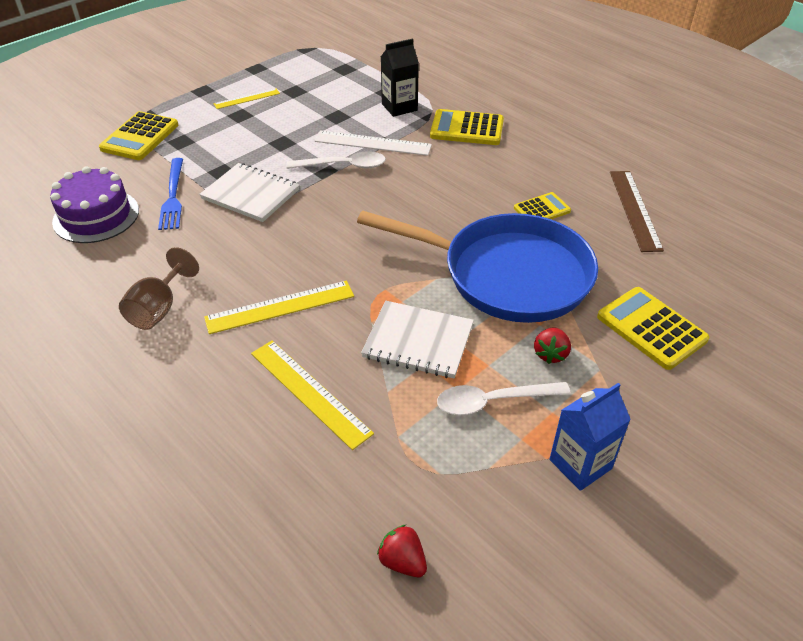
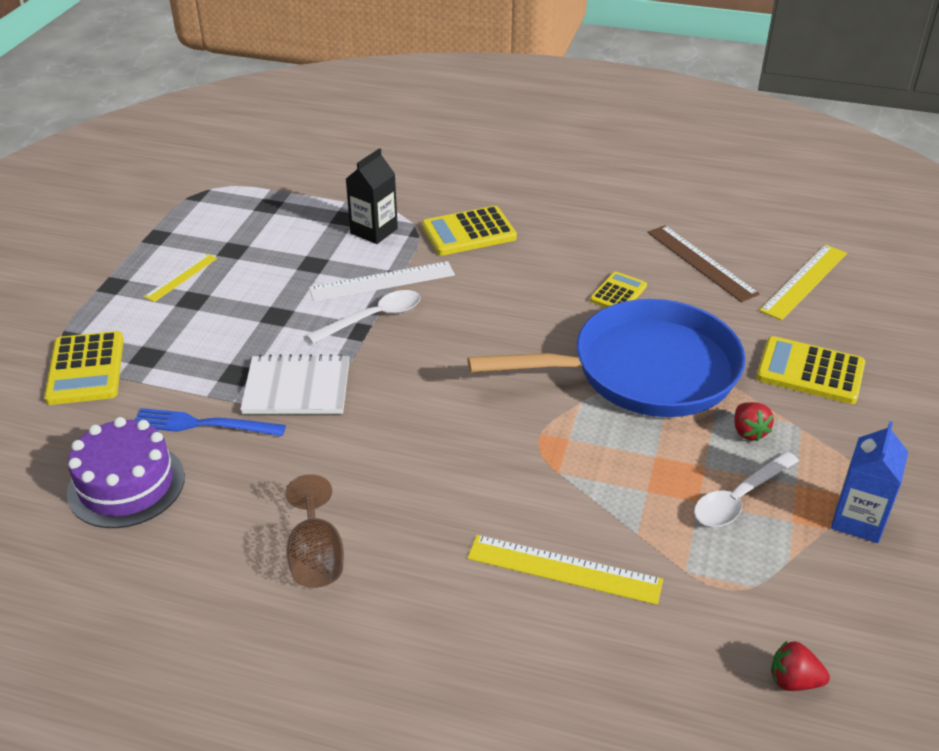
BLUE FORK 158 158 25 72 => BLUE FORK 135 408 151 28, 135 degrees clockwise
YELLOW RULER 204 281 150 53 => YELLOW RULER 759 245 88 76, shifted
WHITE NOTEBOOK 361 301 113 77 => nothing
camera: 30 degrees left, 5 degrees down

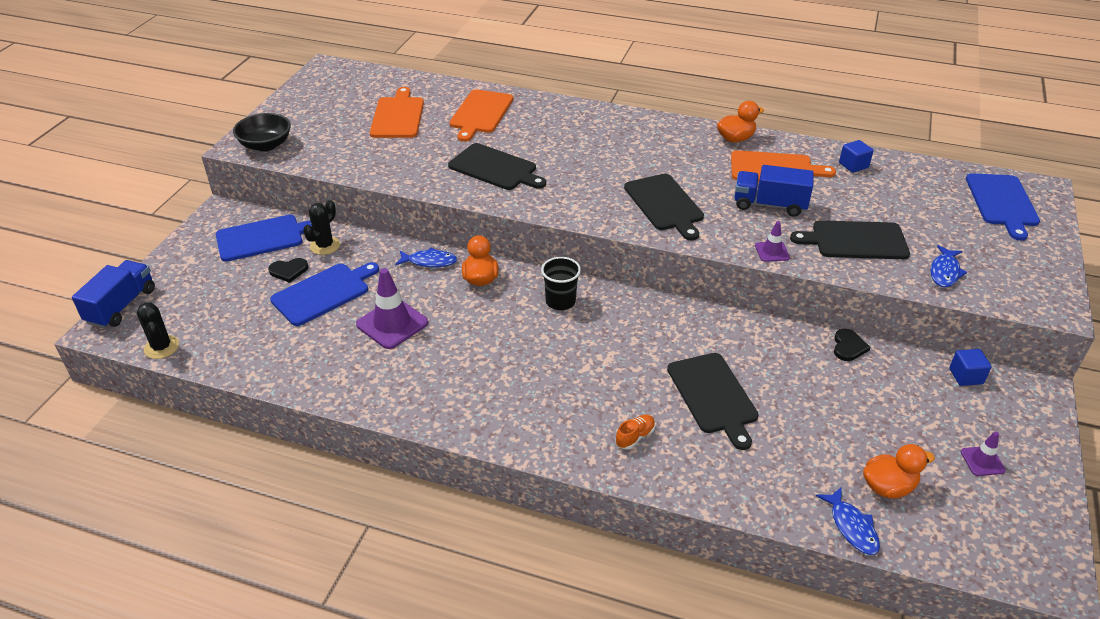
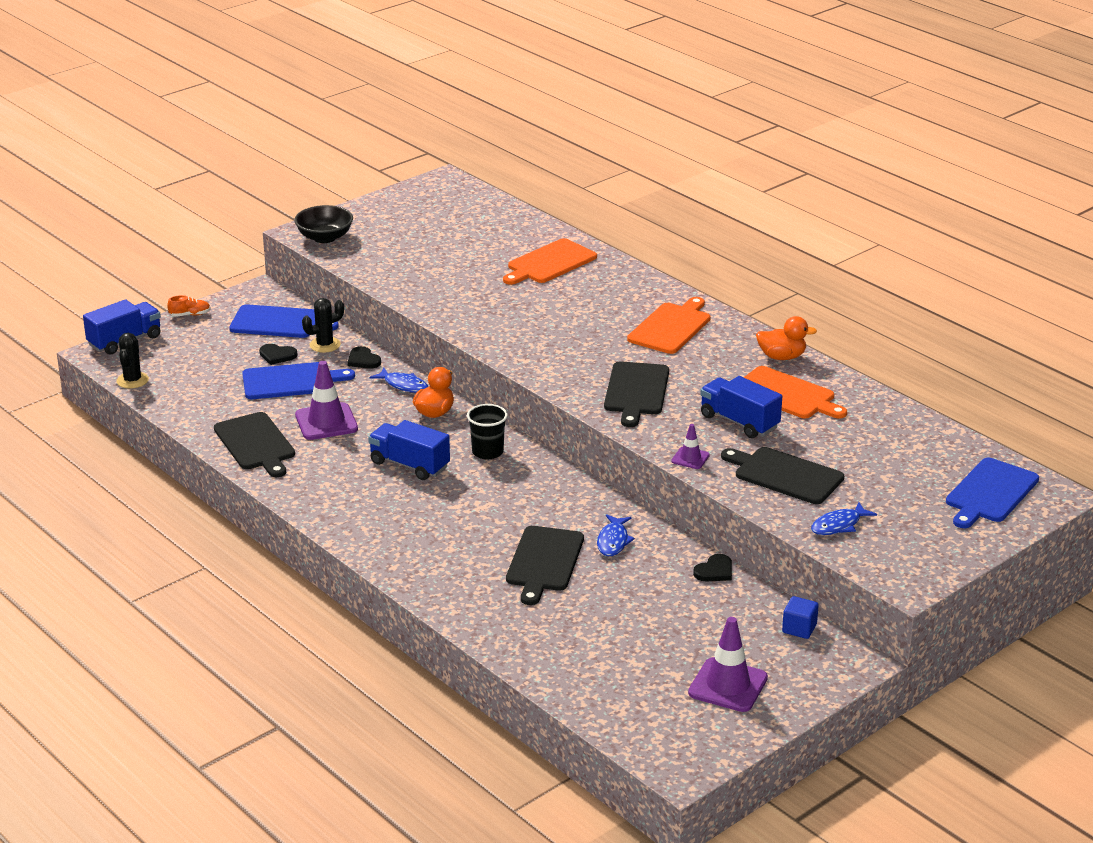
ORANGE CUTTING BOARD 370 87 54 51 => ORANGE CUTTING BOARD 627 297 84 57, shifted
BLUE CUBE 839 140 35 33 => nothing
BLACK CUTTING BOARD 448 143 98 47 => BLACK CUTTING BOARD 214 412 81 65, shifted
ORANGE SHOE 616 414 39 36 => ORANGE SHOE 167 295 44 22, shifted
PURPLE TRAFFIC CONE 961 432 45 44 => PURPLE TRAFFIC CONE 688 617 80 95, x1.88
ORANGE DUCK 863 444 72 55 => nothing
BLUE FISH 816 487 64 68 => BLUE FISH 597 514 38 42, shifted
nothing => BLACK HEART 347 346 34 23
nothing => BLUE TRUCK 368 420 82 60
camera: 30 degrees right, 10 degrees down

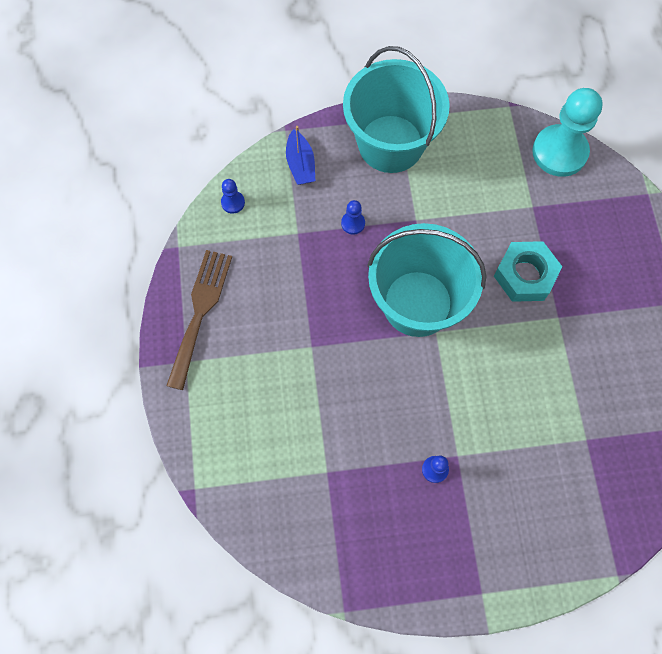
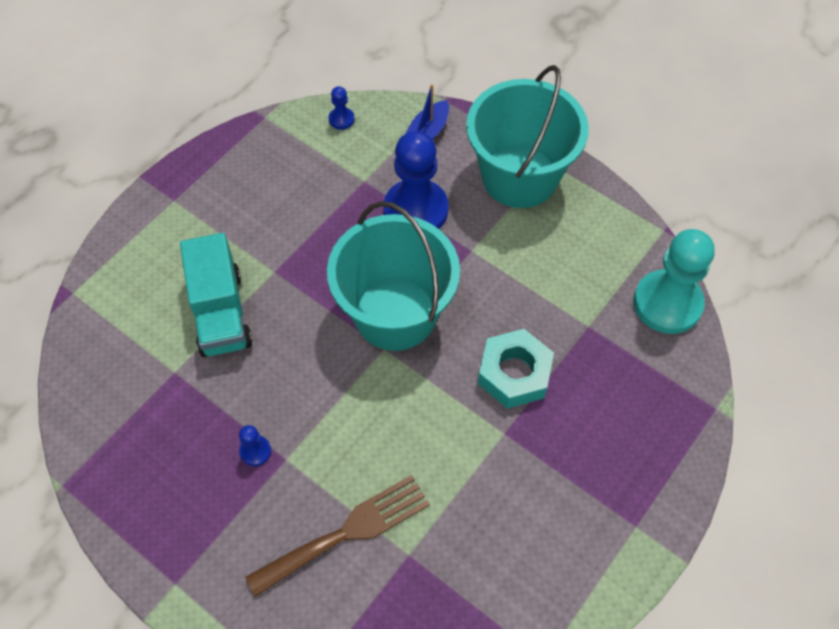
BLUE PAWN 341 200 24 35 => BLUE PAWN 384 131 64 98, x2.37
BROWN FORK 166 250 66 140 => BROWN FORK 245 475 185 122, shifted
nothing => TURQUOISE TRUCK 180 233 73 124
camera: 45 degrees right, 10 degrees down

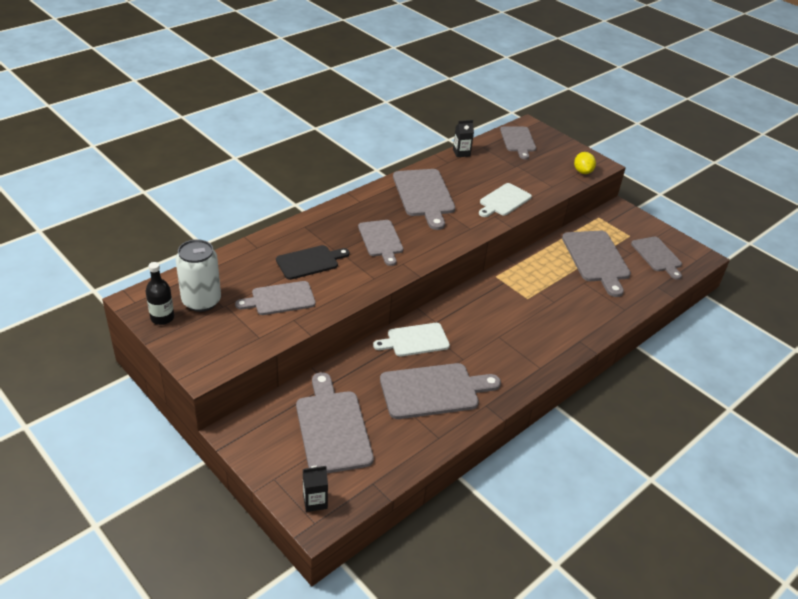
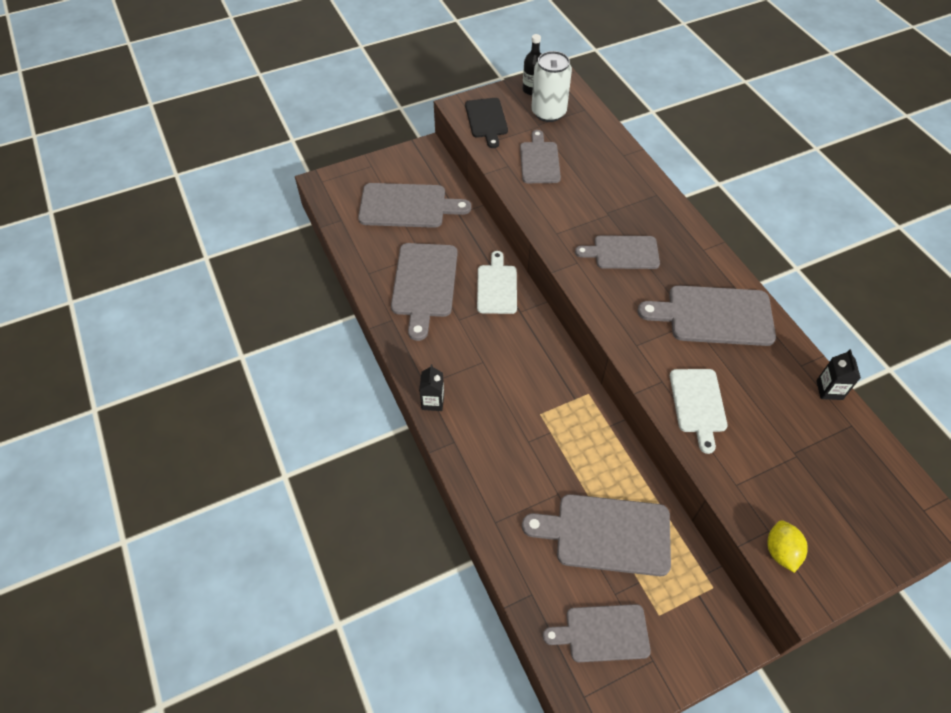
GREY CUTTING BOARD 500 126 36 33 => nothing
YELLOW LEMON 574 152 22 22 => YELLOW LEMON 767 520 41 53, 75 degrees clockwise
WHITE CUTTING BOARD 479 183 53 34 => WHITE CUTTING BOARD 670 369 58 85, 150 degrees counterclockwise
BLACK CUTTING BOARD 276 245 74 35 => BLACK CUTTING BOARD 465 98 43 50, shifted
BLACK CARTON 303 466 25 46 => BLACK CARTON 419 364 25 47, shifted
camera: 110 degrees right, 15 degrees up

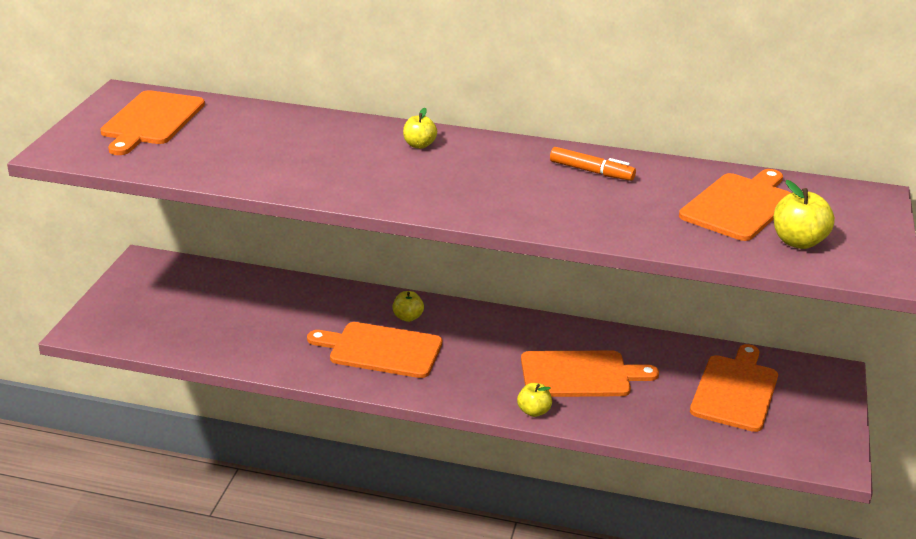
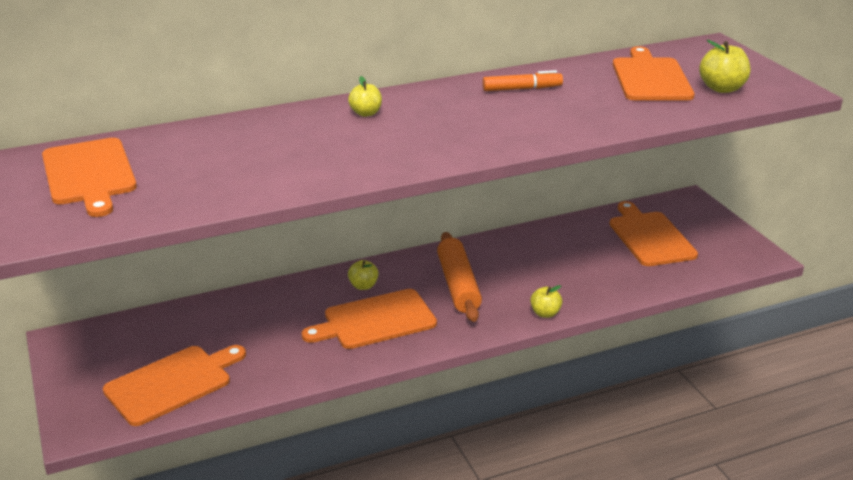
ORANGE CUTTING BOARD 521 350 138 47 => ORANGE CUTTING BOARD 103 345 143 81, shifted
nothing => ORANGE ROLLING PIN 437 232 45 90
camera: 35 degrees left, 0 degrees up

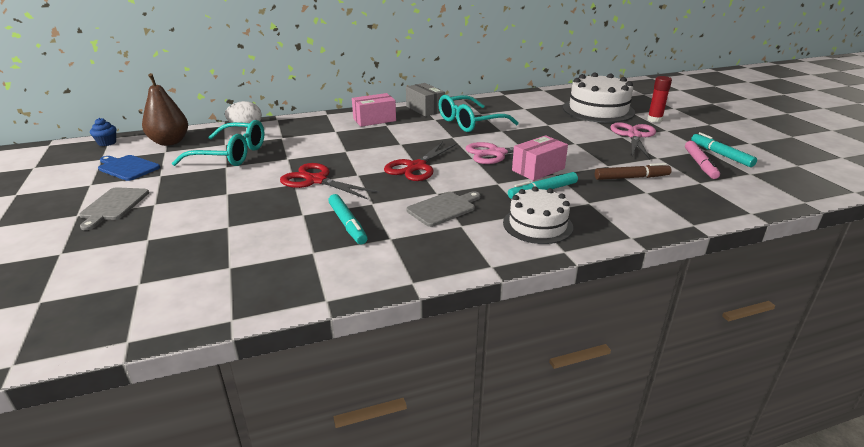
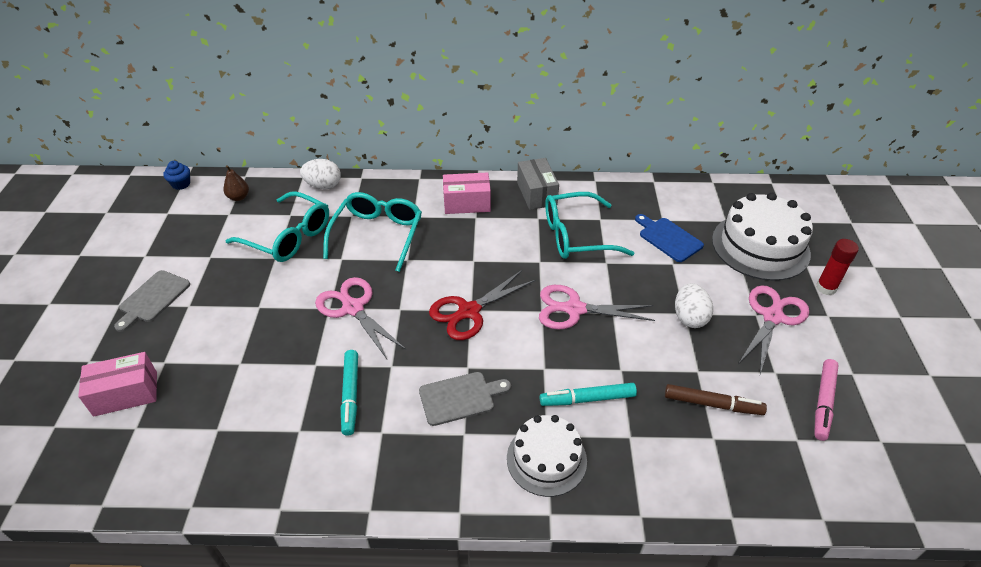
BROWN PEAR 142 73 46 73 => BROWN PEAR 223 165 26 36, x0.53
TURQUOISE MARKER 691 132 66 35 => nothing
PINK BOX 512 135 56 46 => PINK BOX 78 352 79 65, shifted
BLUE CUTTING BOARD 98 155 62 26 => BLUE CUTTING BOARD 635 214 69 48, shifted
RED SCISSORS 280 163 99 37 => PINK SCISSORS 315 277 91 82
nothing => TURQUOISE GLASSES 323 192 99 80
nothing => WHITE EGG 675 283 38 45
camera: 20 degrees right, 15 degrees up

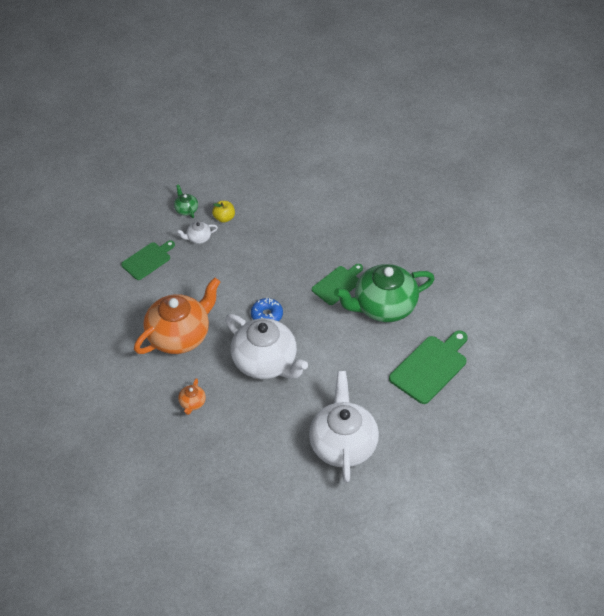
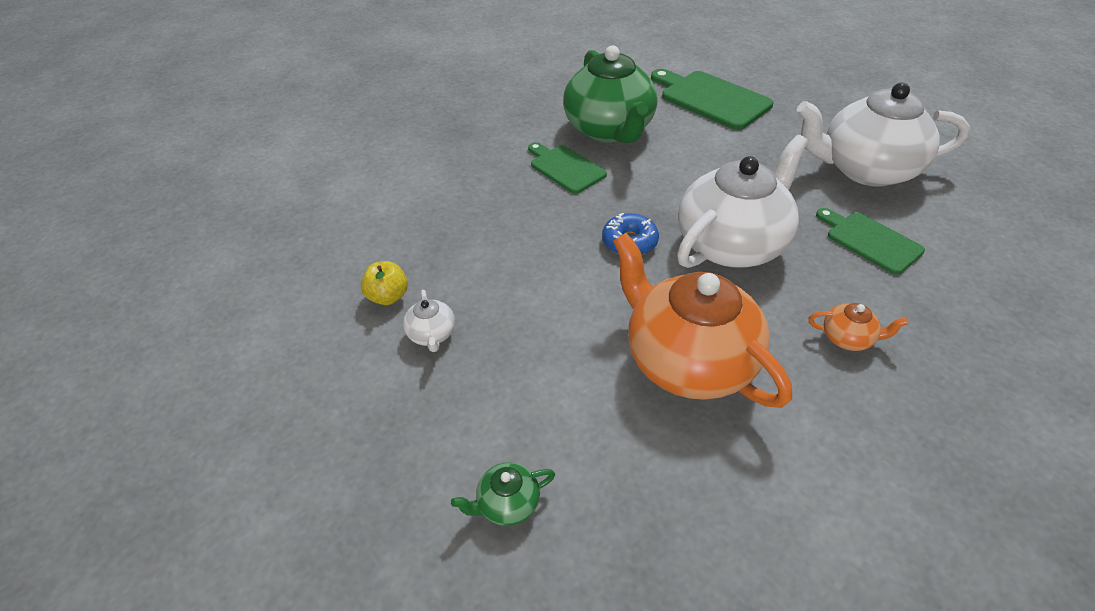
GREEN TEAPOT 174 184 24 34 => GREEN TEAPOT 451 462 104 64, shifted
GREEN CUTTING BOARD 121 240 54 40 => GREEN CUTTING BOARD 816 208 109 67, shifted
camera: 85 degrees left, 5 degrees down

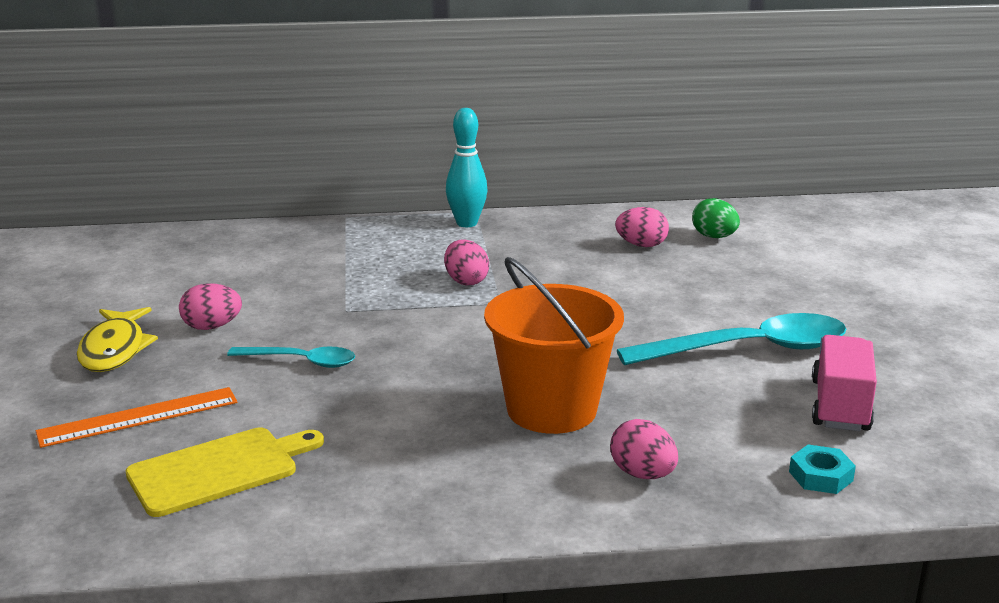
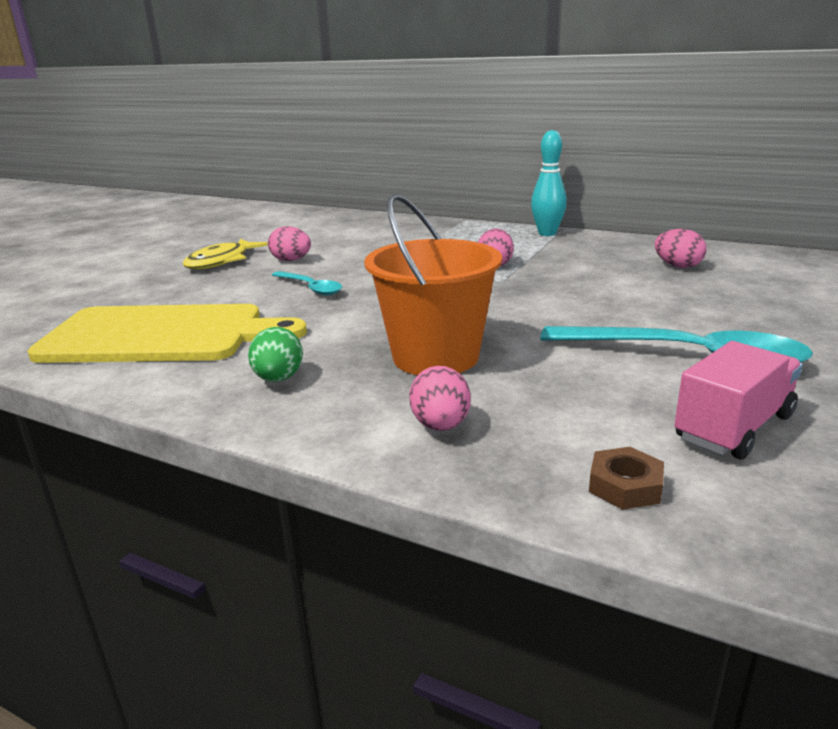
GREEN EGG 692 198 48 40 => GREEN EGG 248 327 55 55, shifted
ORANGE RULER 36 387 201 61 => nothing
YELLOW CUTTING BOARD 125 428 199 89 => YELLOW CUTTING BOARD 28 304 279 59, x1.65
TURQUOISE NUT 789 445 67 49 => BROWN NUT 589 447 75 63
camera: 35 degrees right, 0 degrees up

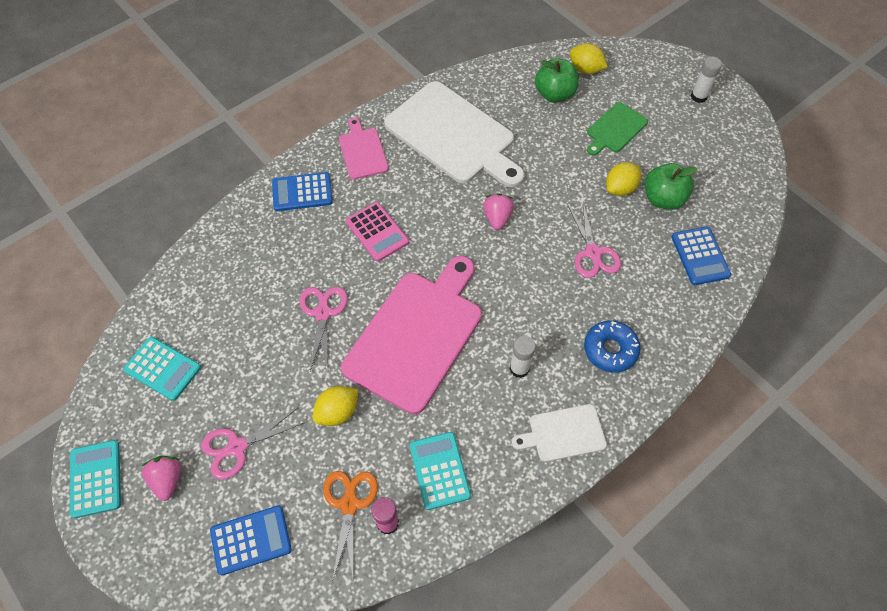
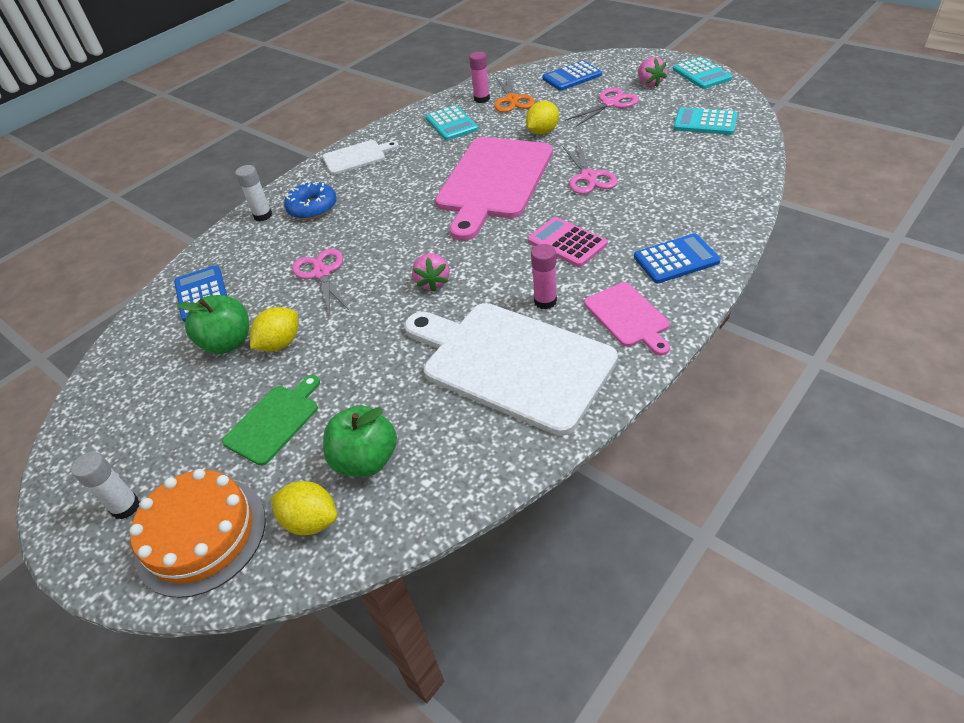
WHITE GLUE STICK 510 336 26 42 => WHITE GLUE STICK 235 165 37 56, shifted
nothing => PINK GLUE STICK 531 244 26 65
nothing => ORANGE CAKE 129 469 137 129
camera: 175 degrees right, 15 degrees down

